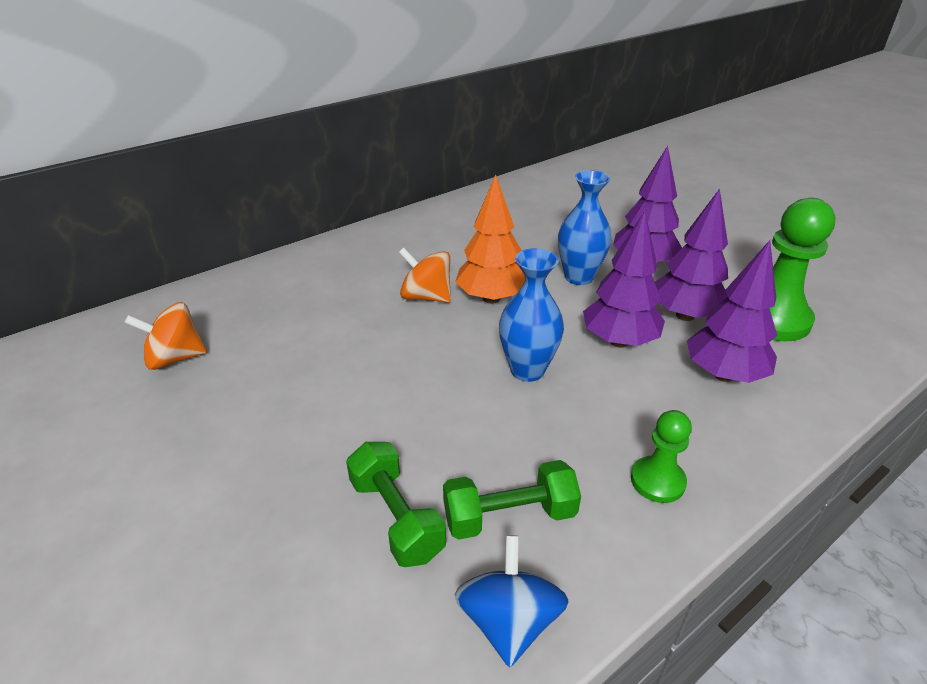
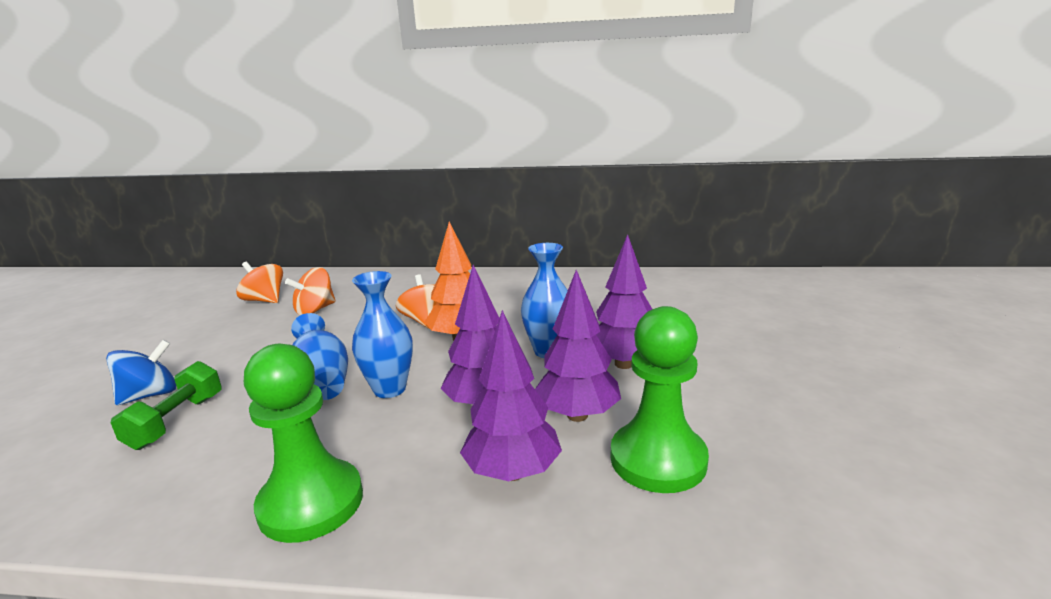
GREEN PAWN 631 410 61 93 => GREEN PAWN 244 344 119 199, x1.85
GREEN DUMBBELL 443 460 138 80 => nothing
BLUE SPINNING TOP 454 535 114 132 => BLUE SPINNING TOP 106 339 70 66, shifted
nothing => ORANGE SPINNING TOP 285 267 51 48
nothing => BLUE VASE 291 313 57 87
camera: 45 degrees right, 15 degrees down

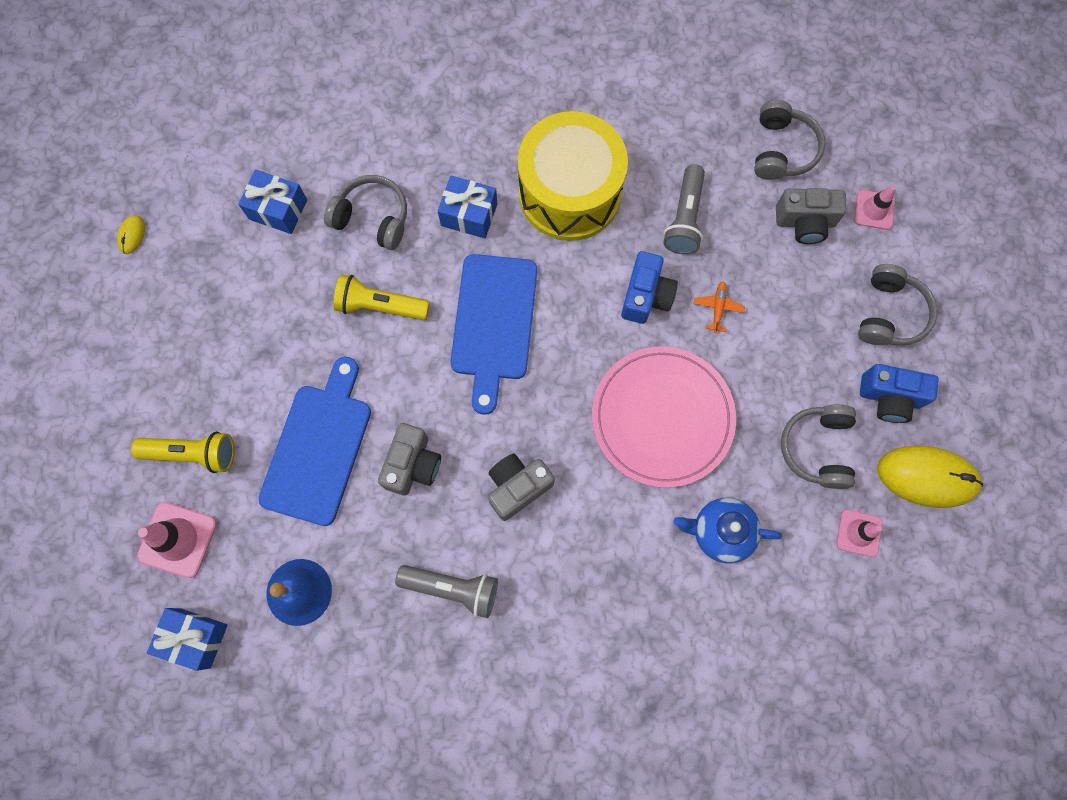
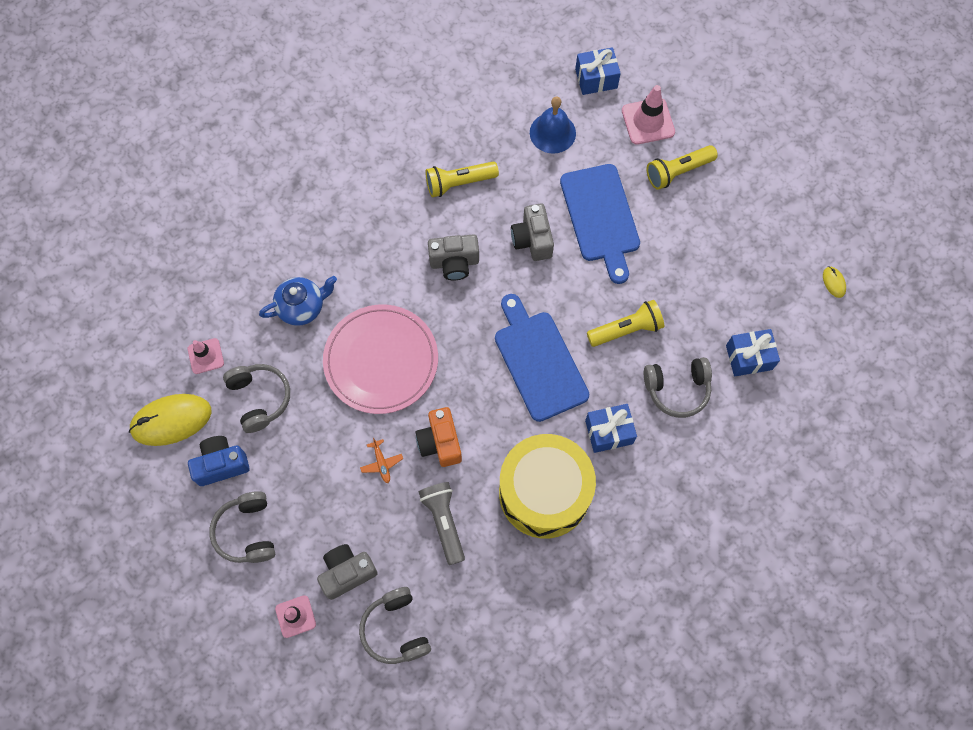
BLUE CAMERA 621 251 57 73 => ORANGE CAMERA 416 407 46 60
GREY CAMERA 488 454 67 67 => GREY CAMERA 428 234 51 47, 60 degrees clockwise
GREY FLASHLIGHT 395 565 103 53 => YELLOW FLASHLIGHT 425 161 74 37
camera: 150 degrees right, 5 degrees down

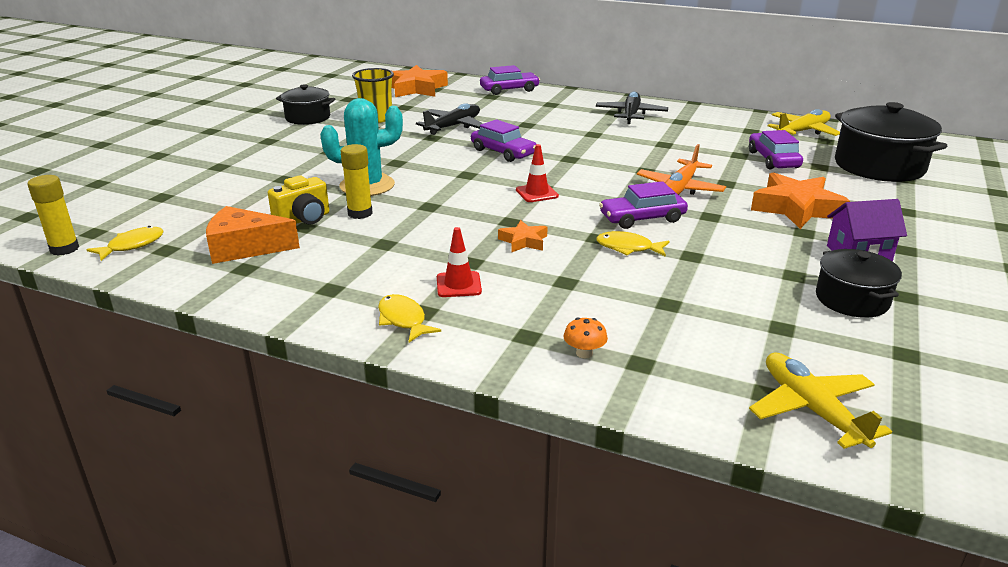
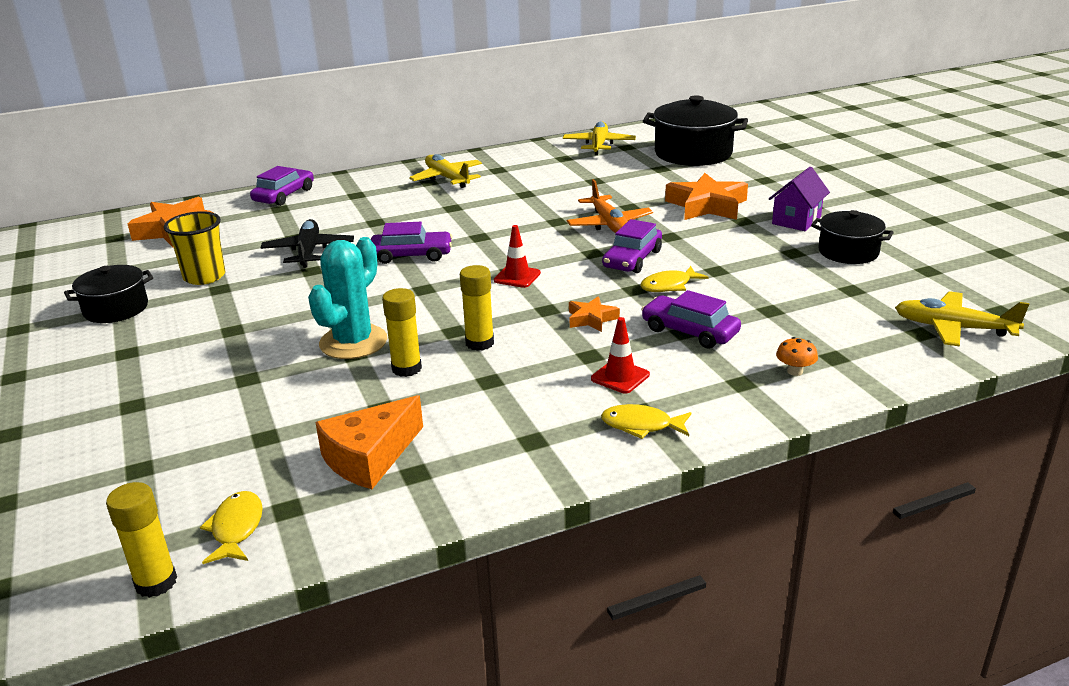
BLACK PLANE 596 91 72 33 => YELLOW PLANE 409 154 73 34
PURPLE CAR 749 130 54 39 => PURPLE CAR 641 290 100 58, shifted
YELLOW CAMERA 268 175 61 50 => nothing
nothing => YELLOW GLUE STICK 460 265 34 86
camera: 45 degrees left, 0 degrees up

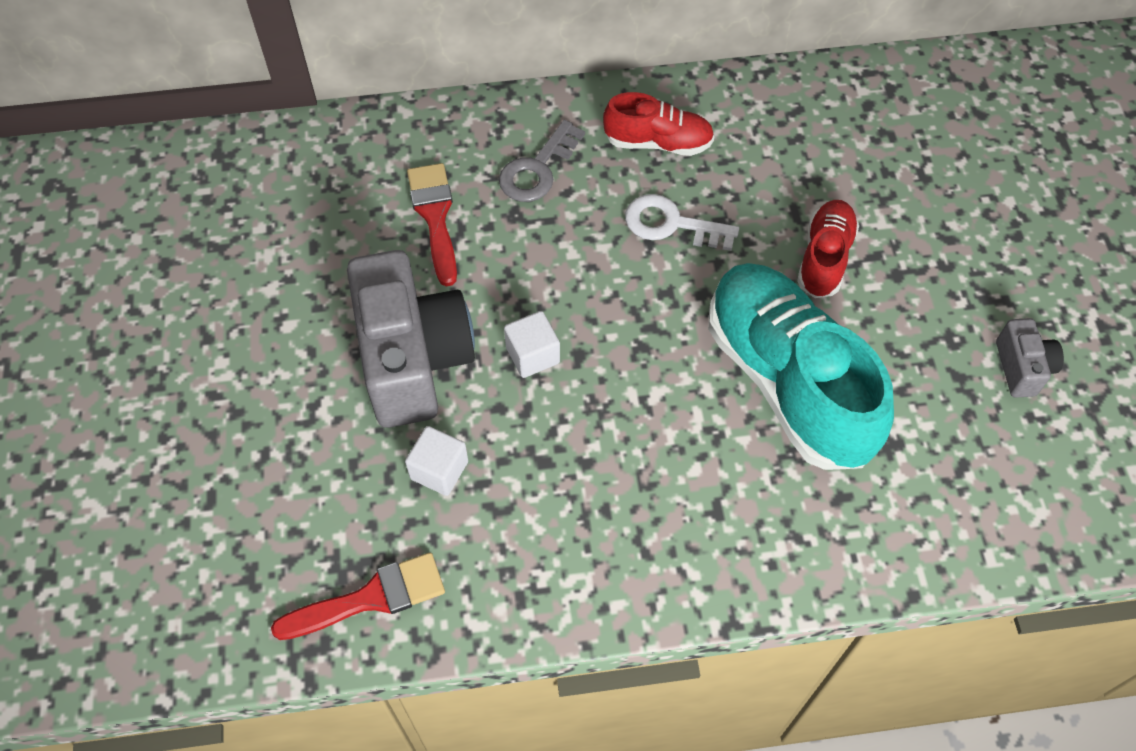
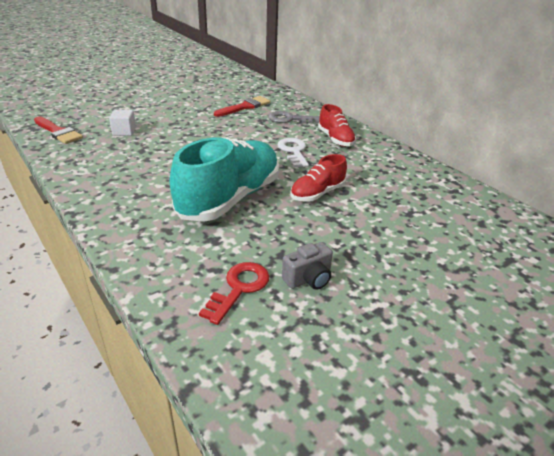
RED SHOE 797 200 62 98 => RED SHOE 290 154 57 48, 150 degrees clockwise
GREY CAMERA 347 250 128 178 => nothing
WHITE CUBE 504 311 56 67 => nothing
nothing => RED KEY 199 262 70 63
camera: 60 degrees right, 25 degrees down

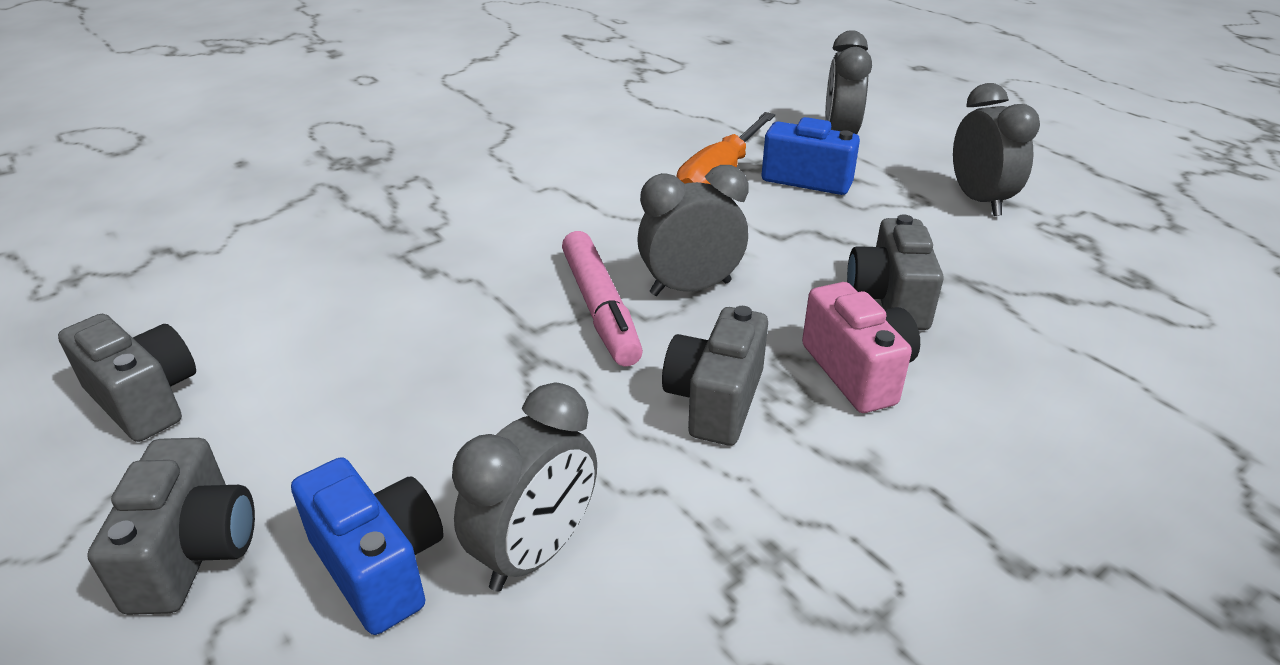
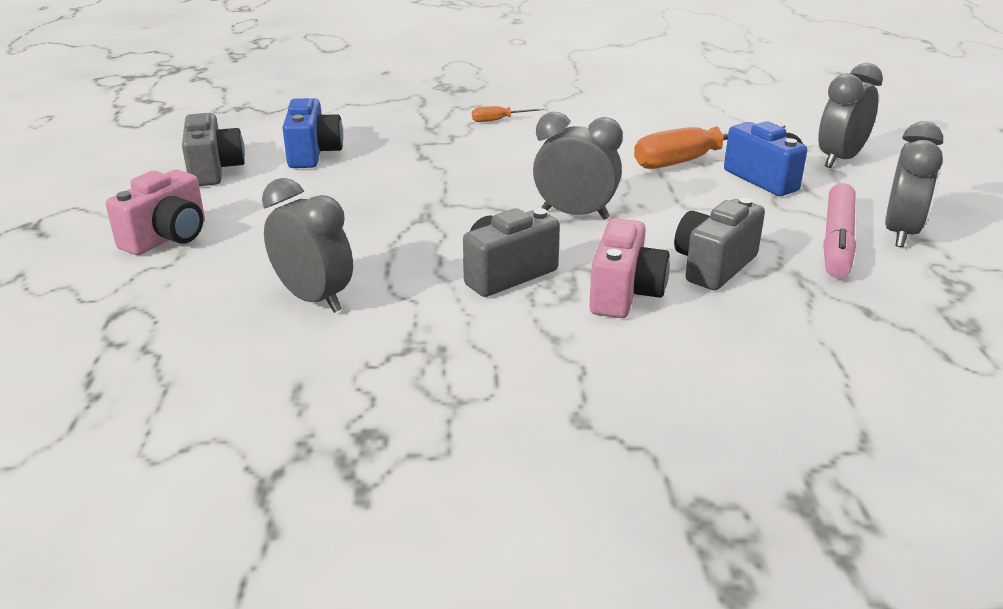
PINK MARKER 562 231 81 135 => PINK MARKER 823 183 33 95, shifted
GREY CLOCK 452 383 145 208 => GREY CLOCK 262 178 91 135, 120 degrees counterclockwise
GREY CAMERA 87 438 168 177 => PINK CAMERA 106 170 99 85
BLUE CAMERA 291 457 153 178 => BLUE CAMERA 282 98 61 70, shifted
nothing => ORANGE SCREWDRIVER 472 106 72 16
camera: 35 degrees right, 5 degrees down

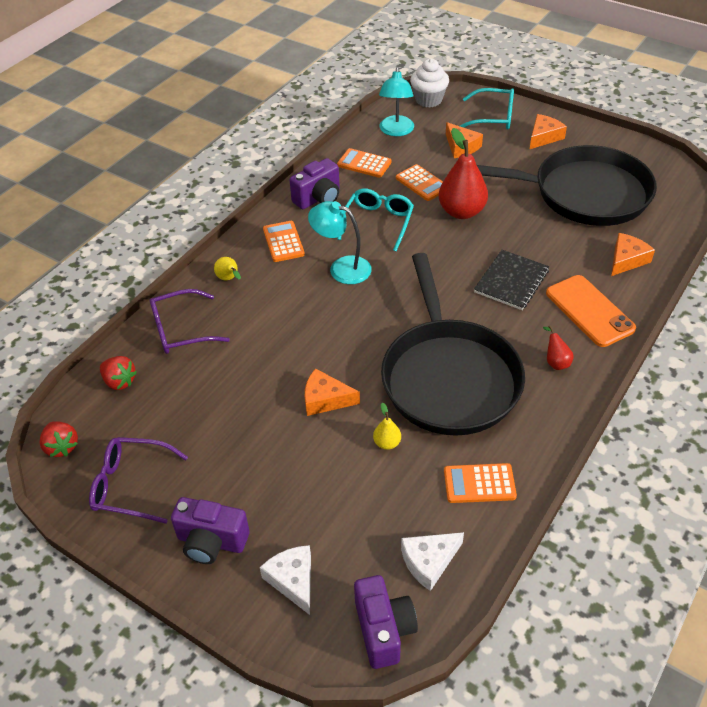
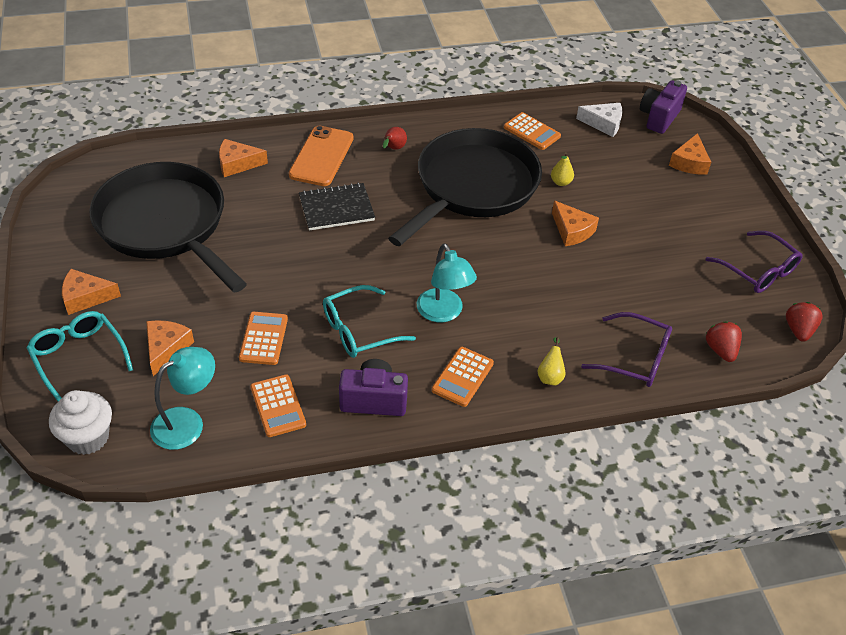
RED PEAR 439 128 49 91 => nothing
PURPLE CAMERA 171 497 79 67 => nothing
WHITE CHEESE 260 545 51 70 => ORANGE CHEESE 669 133 42 42
camera: 140 degrees left, 0 degrees up

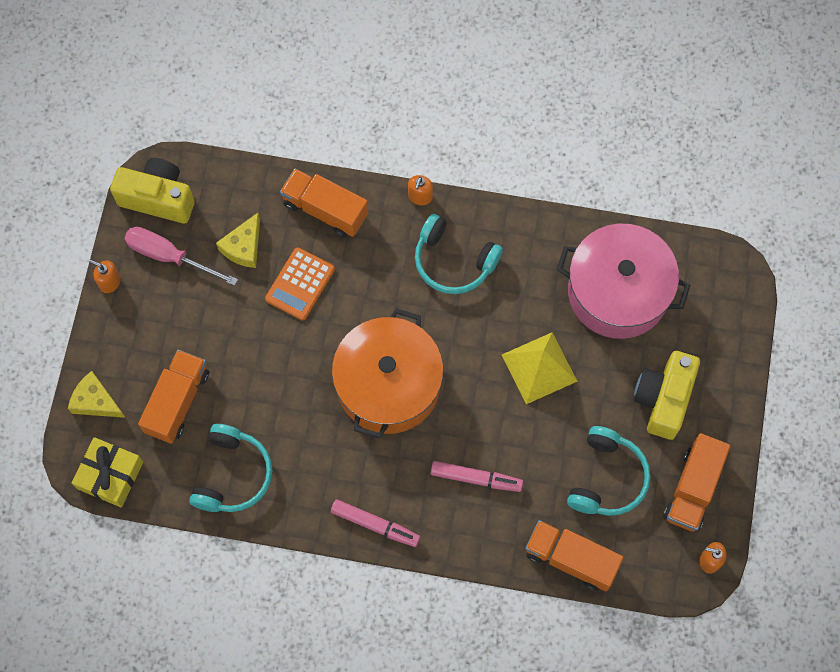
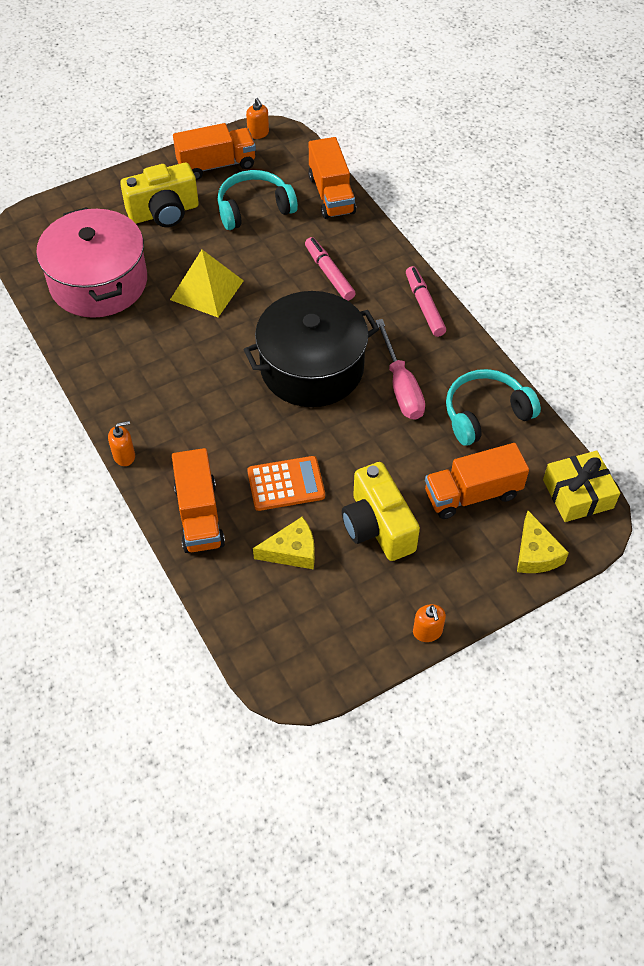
YELLOW CAMERA 110 158 85 66 => YELLOW CAMERA 342 462 78 99, shifted
TURQUOISE HEADPHONES 415 214 88 80 => nothing
PINK SCREWDRIVER 124 227 114 59 => PINK SCREWDRIVER 375 319 50 101, shifted
ORANGE POT 332 308 112 131 => BLACK POT 243 291 136 116
camera: 130 degrees left, 15 degrees down

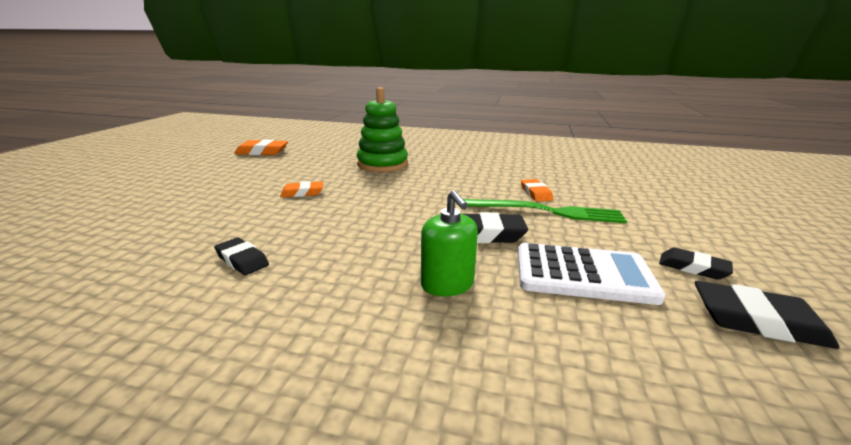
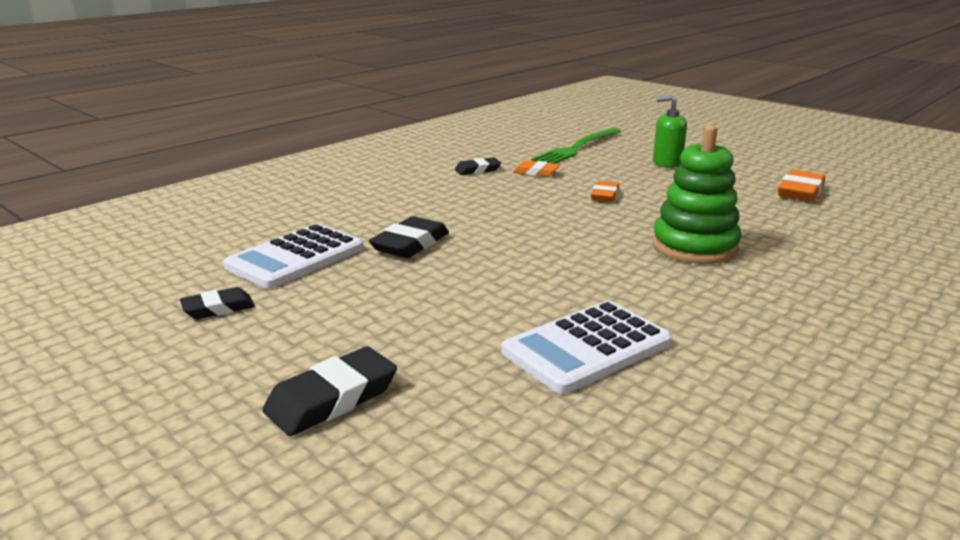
ORANGE ERASER 521 179 32 22 => ORANGE ERASER 513 160 47 17, shifted
GREEN SOAP DISPENSER 421 190 57 106 => GREEN SOAP DISPENSER 653 95 34 73, shifted
GREEN FORK 464 199 163 24 => GREEN FORK 531 128 90 36, shifted
BLACK ERASER 695 281 145 68 => BLACK ERASER 262 347 135 89, shifted
nothing => WHITE CALCULATOR 501 301 171 93
camera: 120 degrees right, 0 degrees up

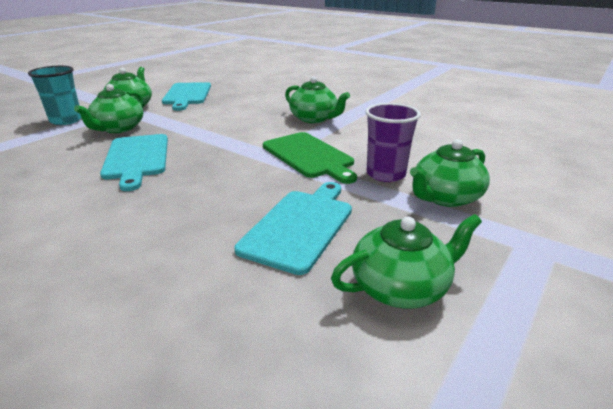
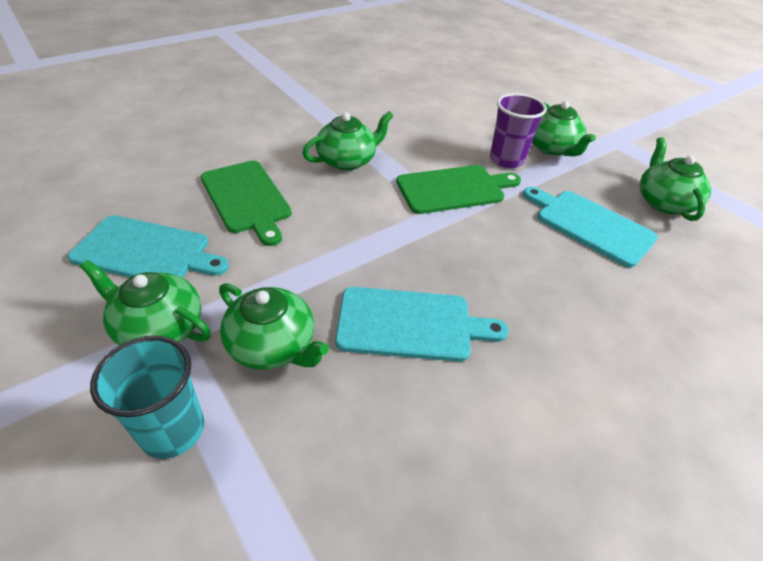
nothing => GREEN CUTTING BOARD 201 161 91 85
camera: 75 degrees left, 15 degrees up

